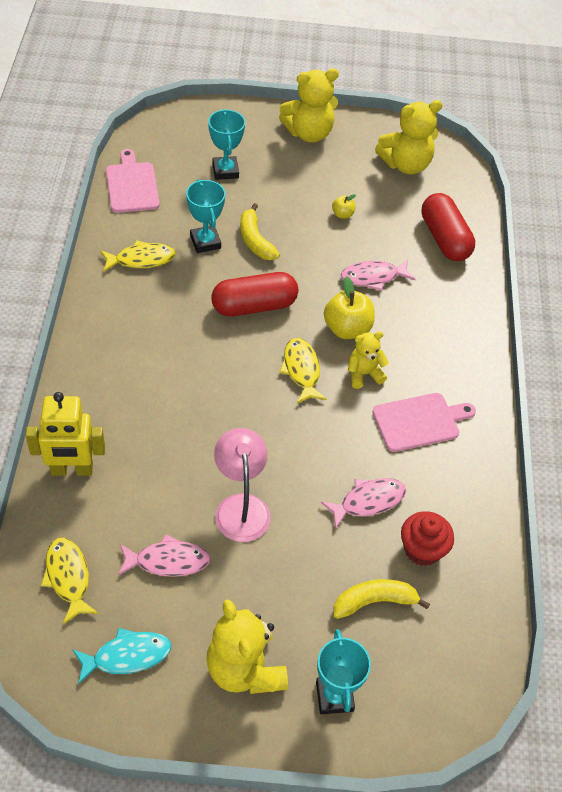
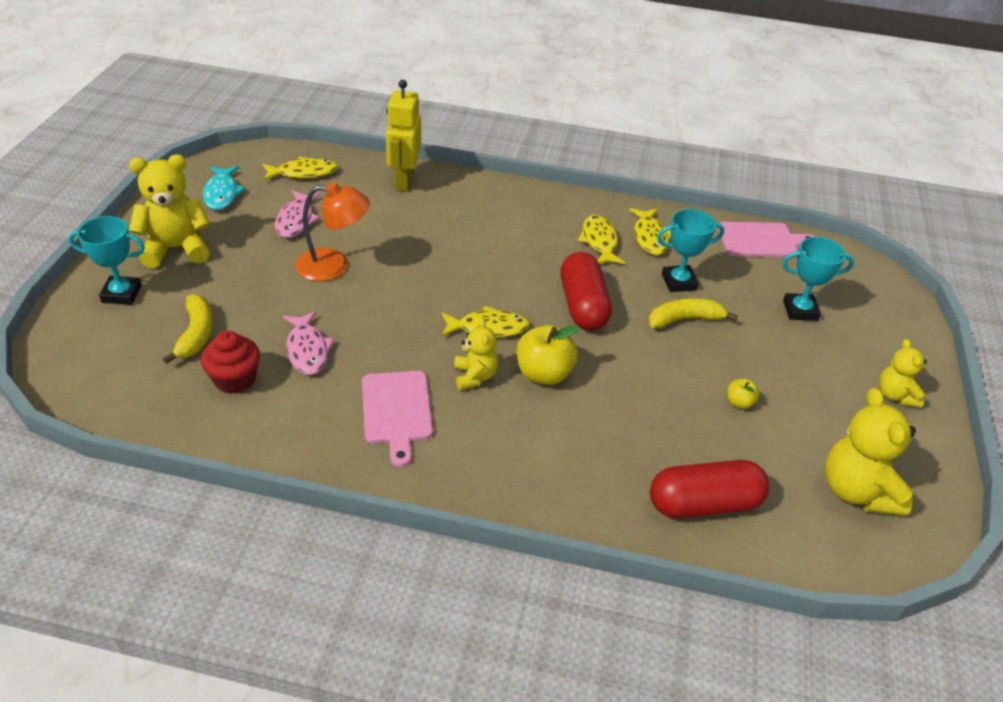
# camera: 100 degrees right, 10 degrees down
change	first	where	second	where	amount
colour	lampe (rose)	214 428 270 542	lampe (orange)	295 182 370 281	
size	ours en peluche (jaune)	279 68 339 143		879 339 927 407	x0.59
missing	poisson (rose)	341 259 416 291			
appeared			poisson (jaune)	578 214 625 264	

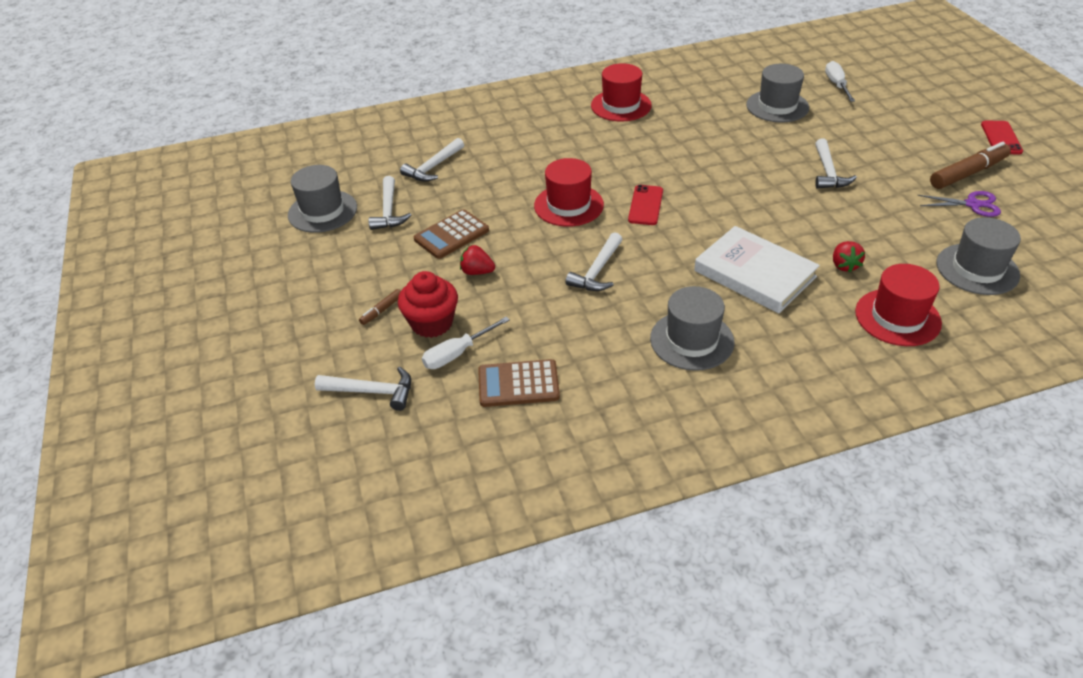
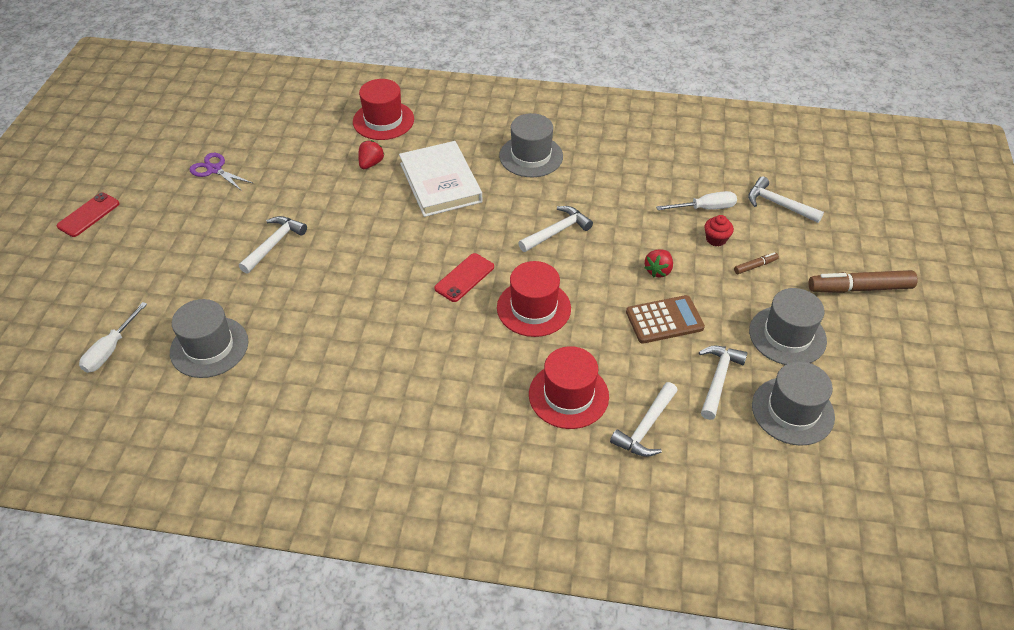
# camera: 155 degrees left, 5 degrees up
change	first	where	second	where	amount
size	muffin (rouge)	398 271 458 338		704 215 734 247	x0.56
spun	marteau (blanc)	400 138 464 182		610 382 678 457	150 degrees clockwise
spun	fraise (rouge)	460 245 495 275		644 249 673 278	75 degrees clockwise
missing	calculatrice (marron)	478 359 560 407			
relocated	chapeau (rouge)	591 63 652 122		529 346 609 429	
relocated	feutre (marron)	930 142 1011 189		809 270 918 293	
relocated	chapeau (gris)	937 217 1021 295		749 288 827 365	

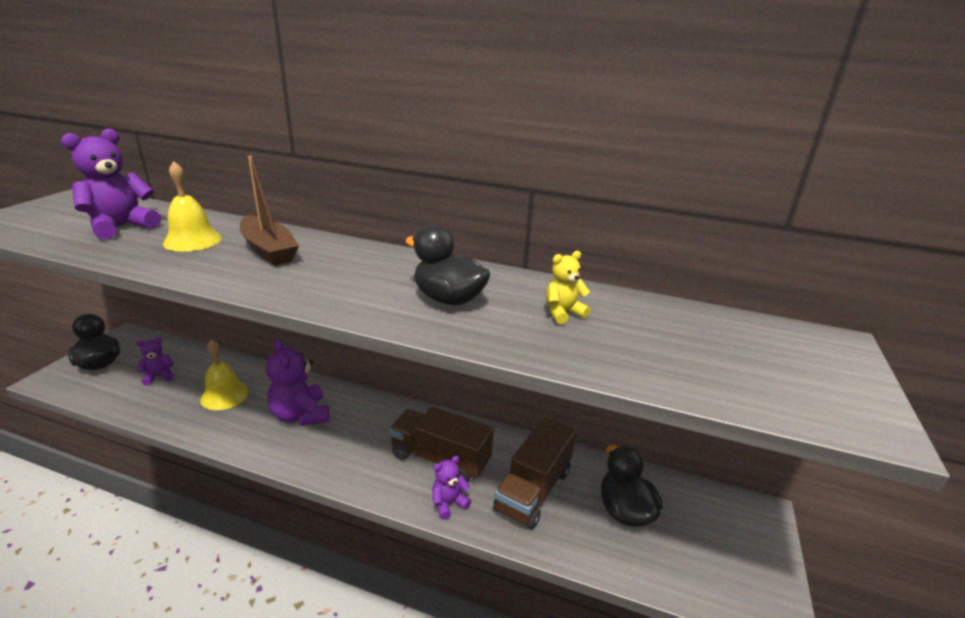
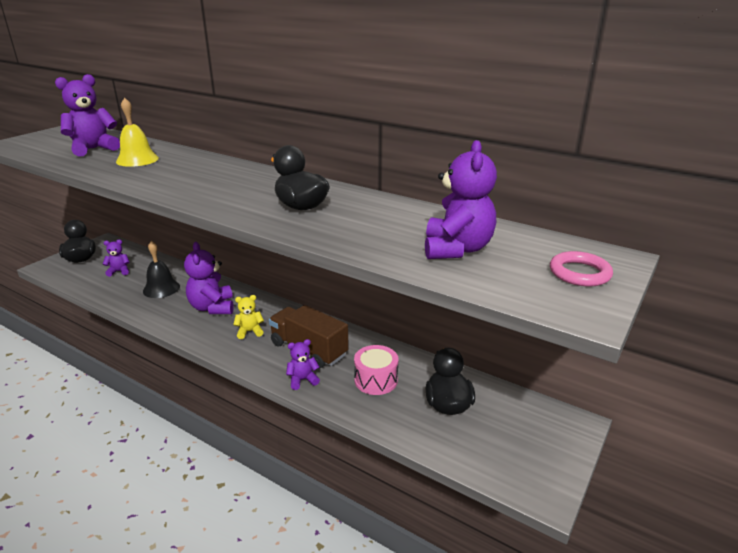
# camera: 15 degrees right, 0 degrees up
change	first	where	second	where	amount
colour	cloche (jaune)	200 339 249 410	cloche (noir)	143 241 180 298	
missing	bateau (marron)	240 156 299 266			
exchanged	camion (marron)	493 417 576 529	tambour (rose)	354 345 399 395	
relocated	ours en peluche (jaune)	546 251 591 324		233 295 264 339	
appeared			ours en peluche (violet)	425 140 497 259	
appeared			anneau (rose)	550 251 613 287	

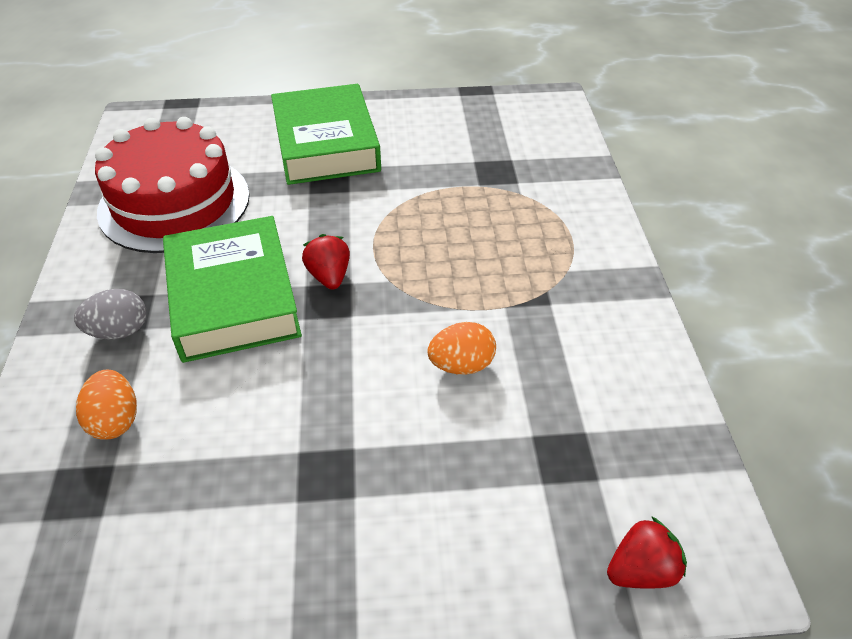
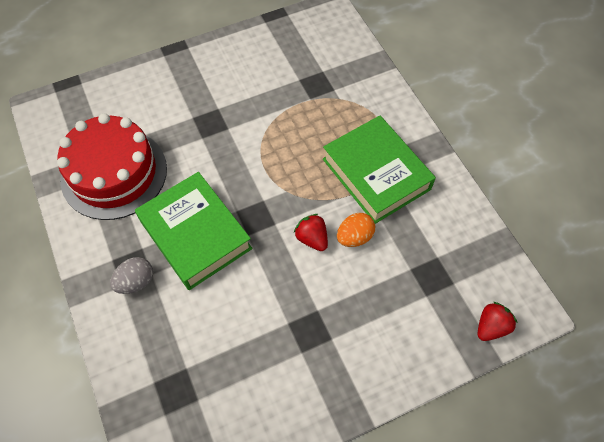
# camera: 20 degrees left, 15 degrees up
change	first	where	second	where	amount
missing	œuf (orange)	76 370 137 440			
relocated	livre (vert)	271 84 381 185		323 115 436 224	
relocated	fraise (rouge)	302 234 350 290		294 214 328 251	

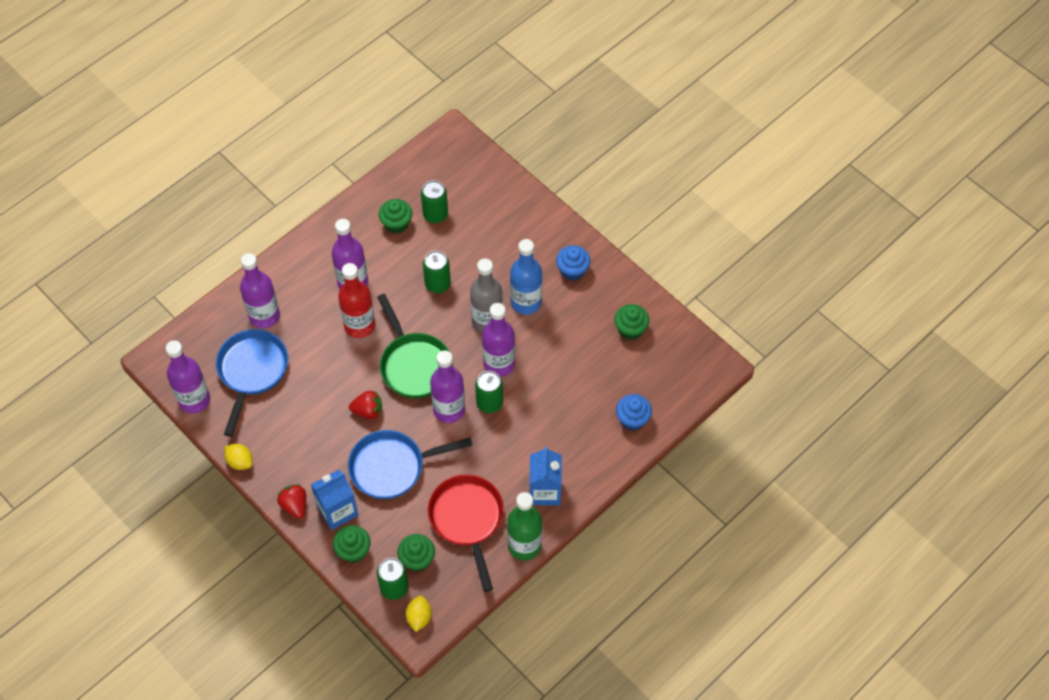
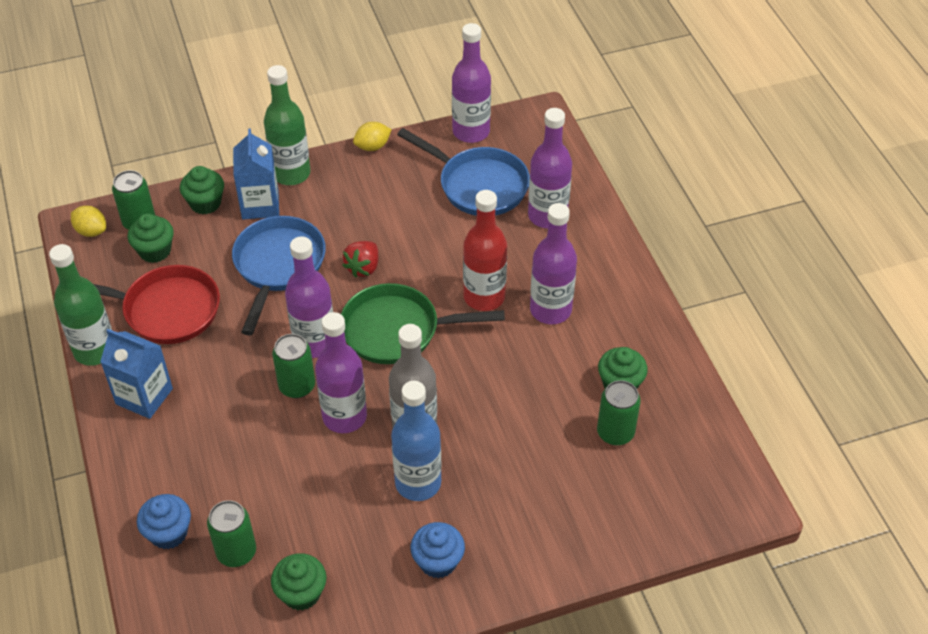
# camera: 115 degrees right, 10 degrees down
change	first	where	second	where	amount
exchanged	fraise (rouge)	277 484 306 519	bouteille (vert)	264 65 311 185	
relocated	canette (vert)	423 251 451 293		207 500 256 567	

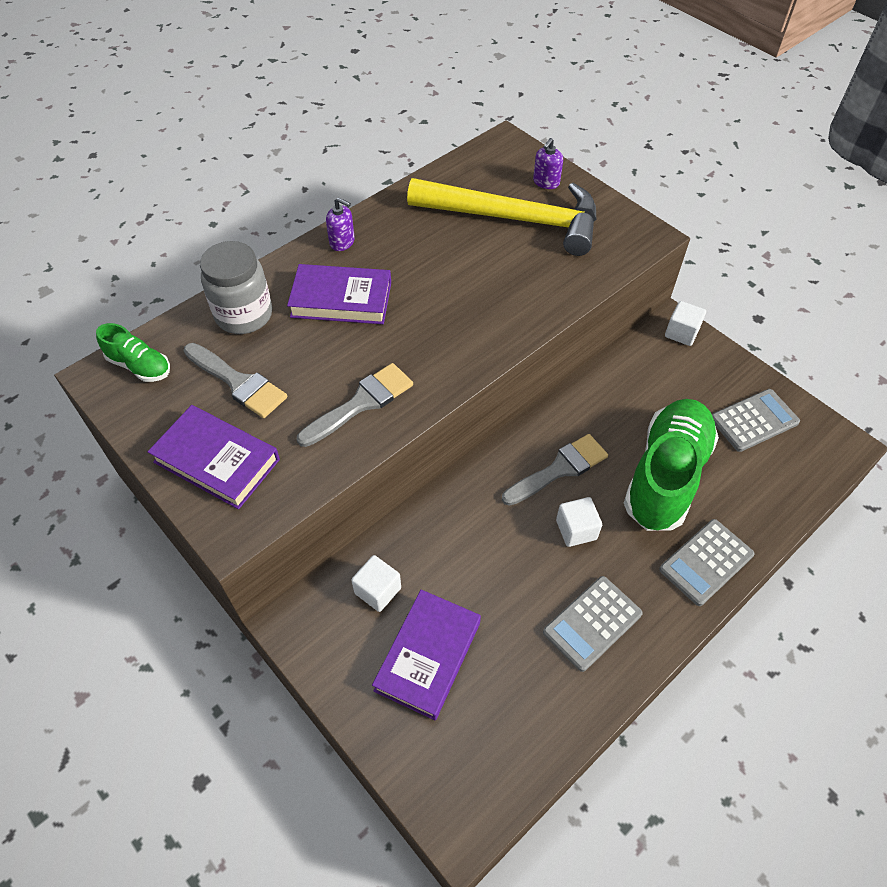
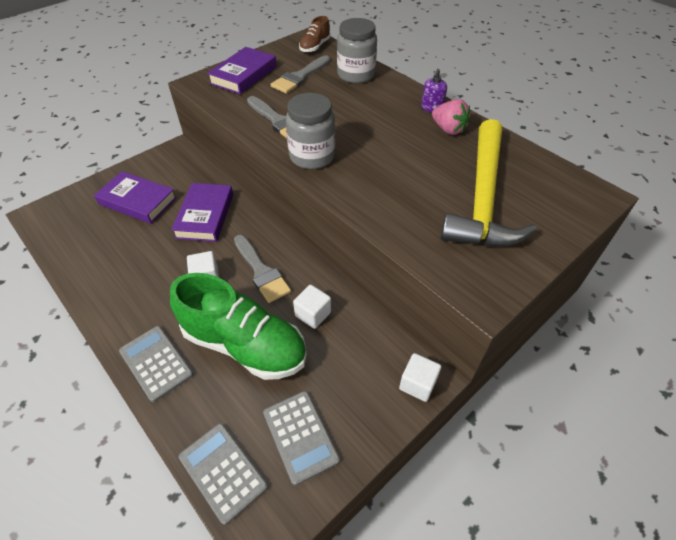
# camera: 90 degrees right, 5 degrees down
change	first	where	second	where	amount
colour	chaussure (vert)	96 323 170 382	chaussure (marron)	299 16 330 53	
relocated	livre (violet)	287 264 391 324		171 183 233 242	
relocated	cube (blanc)	351 555 401 612		293 285 331 329	
missing	distributeur de savon (violet)	533 138 563 189			
relocated	calculatrice (gris)	543 576 643 672		179 423 268 525	
appeared			bocal (gris)	286 93 335 169	
appeared			fraise (rose)	432 99 470 135	

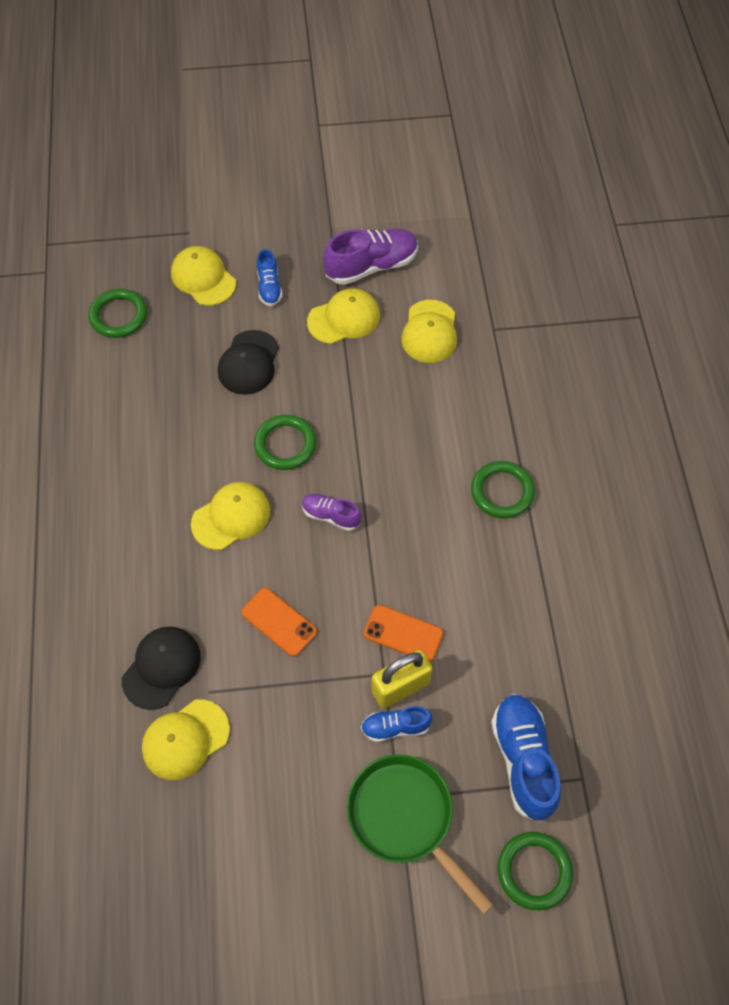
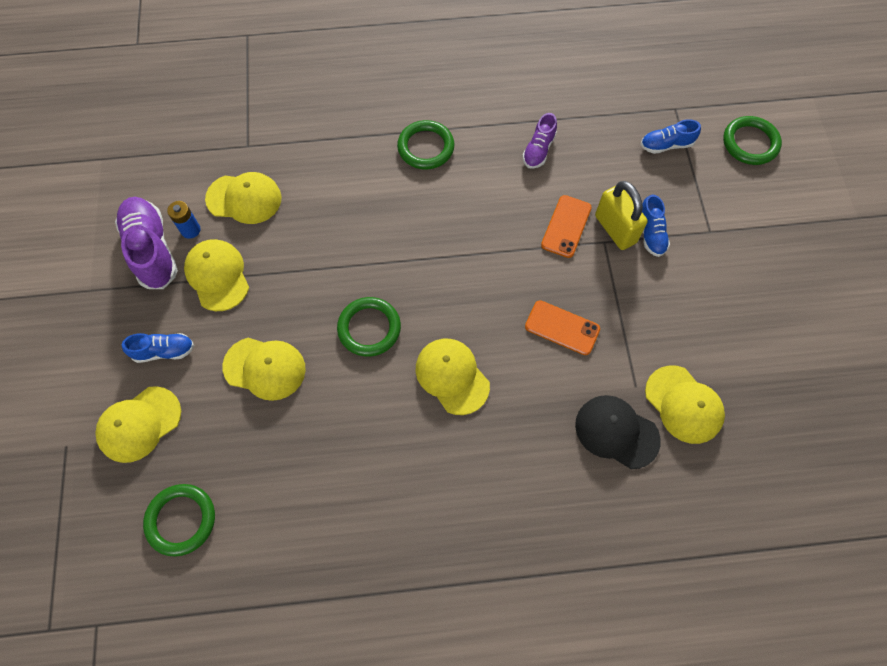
# camera: 90 degrees left, 5 degrees up
change	first	where	second	where	amount
colour	casquette (noir)	218 330 279 395	casquette (jaune)	222 338 306 401	
spun	téléphone (orange)	241 588 317 657		525 300 600 355	75 degrees clockwise
relocated	chaussure (violet)	302 494 362 531		523 113 557 169	
missing	poêle (vert)	347 754 494 914			
size	chaussure (bleu)	491 694 561 822		641 119 701 154	x0.56
appeared			pile (bleu)	167 201 201 239	

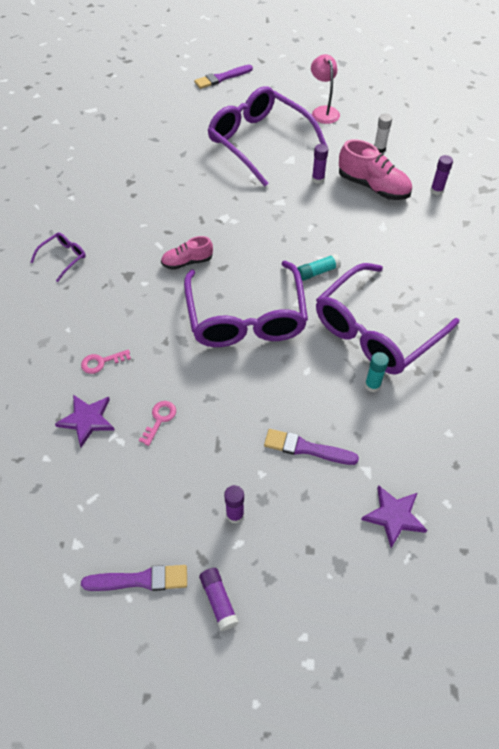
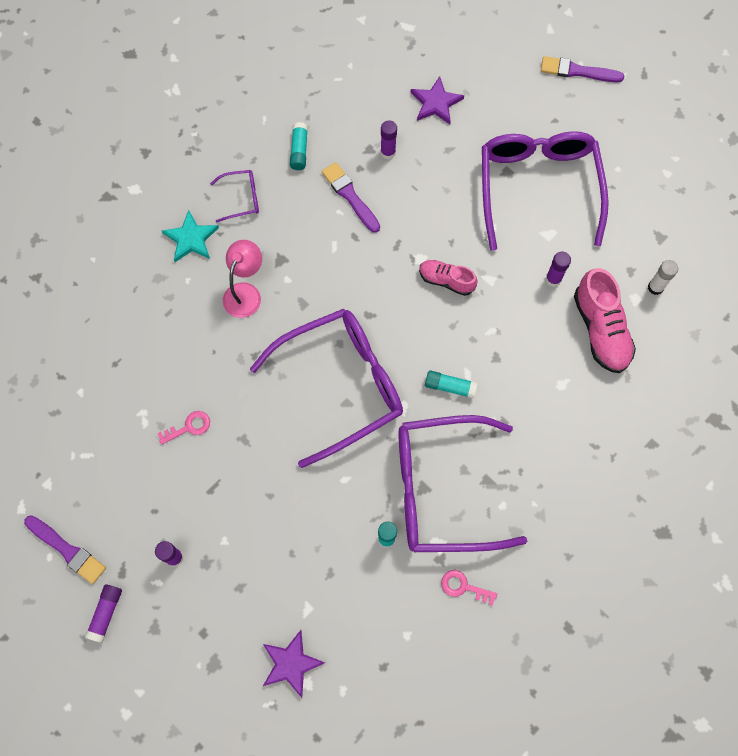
# camera: 40 degrees right, 15 degrees up
change	first	where	second	where	amount
relocated	étoile (violet)	55 395 114 447		411 76 464 124	
relocated	clé (rose)	81 350 131 374		441 570 497 606	
relocated	chaussure (rose)	161 236 213 270		419 260 478 296	
spun	lunettes (violet)	184 260 308 347		250 309 403 468	150 degrees counterclockwise
relocated	pinceau (violet)	264 429 359 465		322 162 380 233	
relocated	lampe (rose)	311 54 340 124		223 240 262 318	
relocated	bâton de colle (violet)	430 155 453 195		381 120 397 159	
appeared			étoile (turquoise)	162 210 219 262	
appeared			bâton de colle (turquoise)	290 122 308 170	

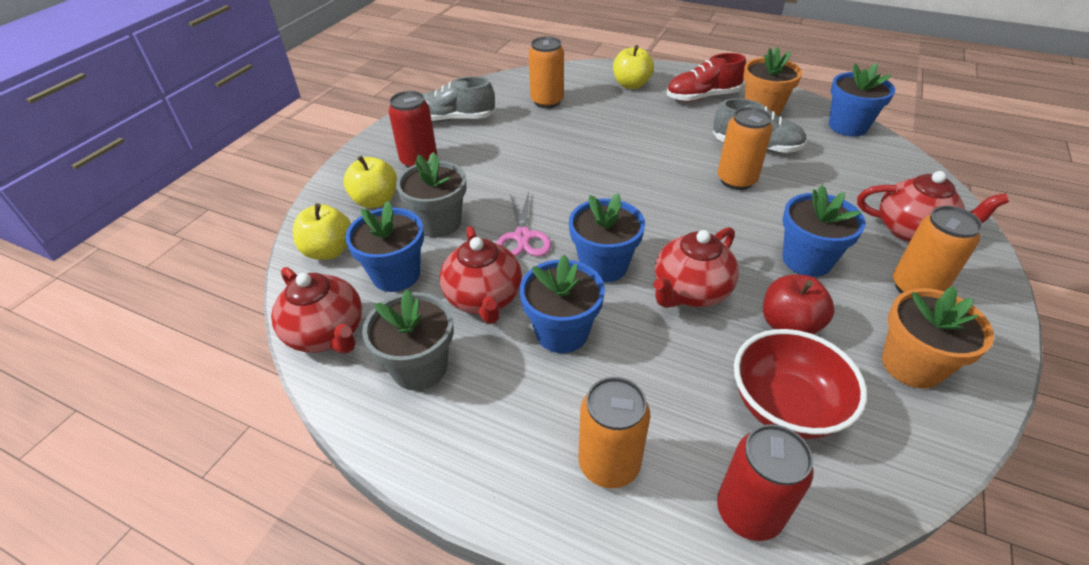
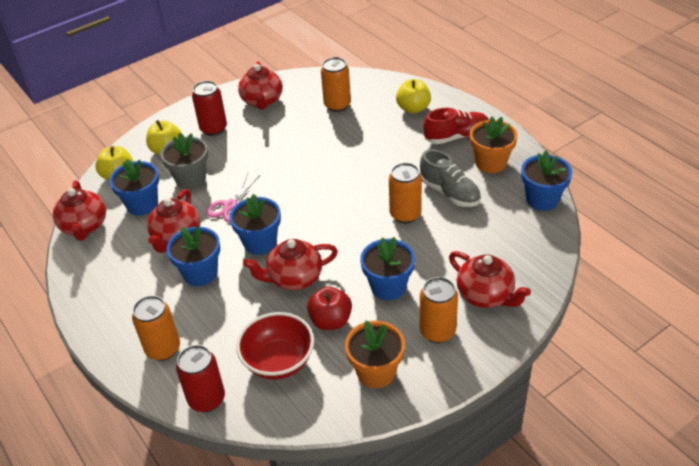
# camera: 30 degrees right, 0 degrees up
change	first	where	second	where	amount
missing	pot de fleurs (gris)	362 289 453 391			
exchanged	chaussure (gris)	423 76 495 122	théière (rouge)	238 61 283 110	
spun	chaussure (rouge)	667 53 746 102		423 108 489 144	150 degrees clockwise

